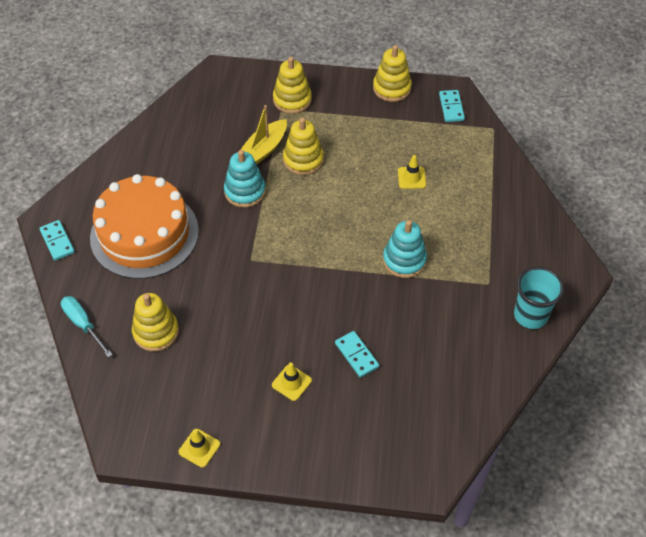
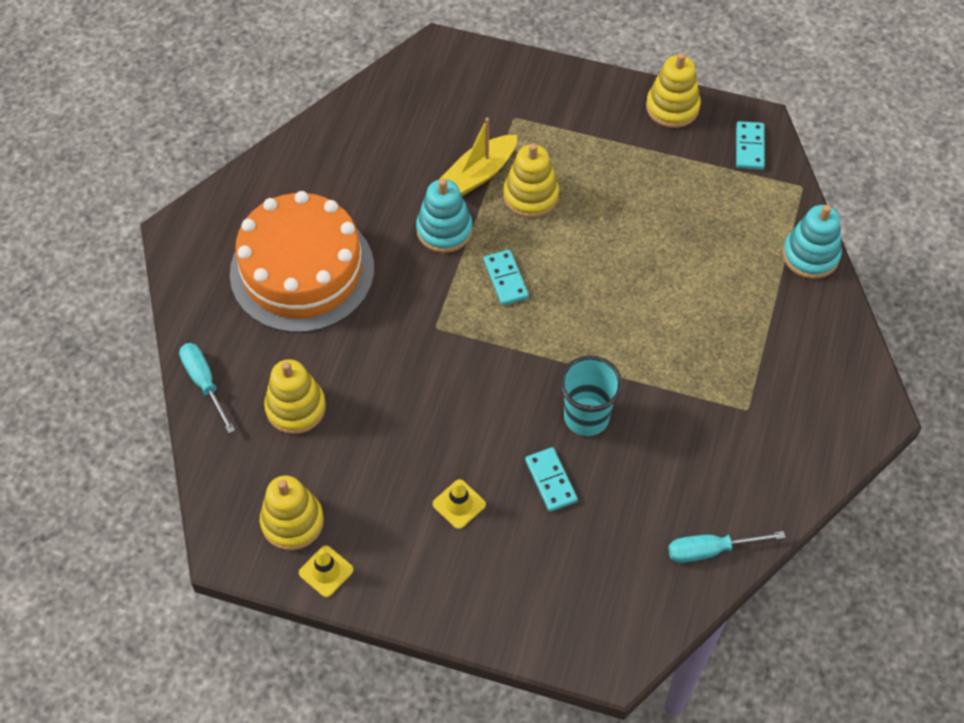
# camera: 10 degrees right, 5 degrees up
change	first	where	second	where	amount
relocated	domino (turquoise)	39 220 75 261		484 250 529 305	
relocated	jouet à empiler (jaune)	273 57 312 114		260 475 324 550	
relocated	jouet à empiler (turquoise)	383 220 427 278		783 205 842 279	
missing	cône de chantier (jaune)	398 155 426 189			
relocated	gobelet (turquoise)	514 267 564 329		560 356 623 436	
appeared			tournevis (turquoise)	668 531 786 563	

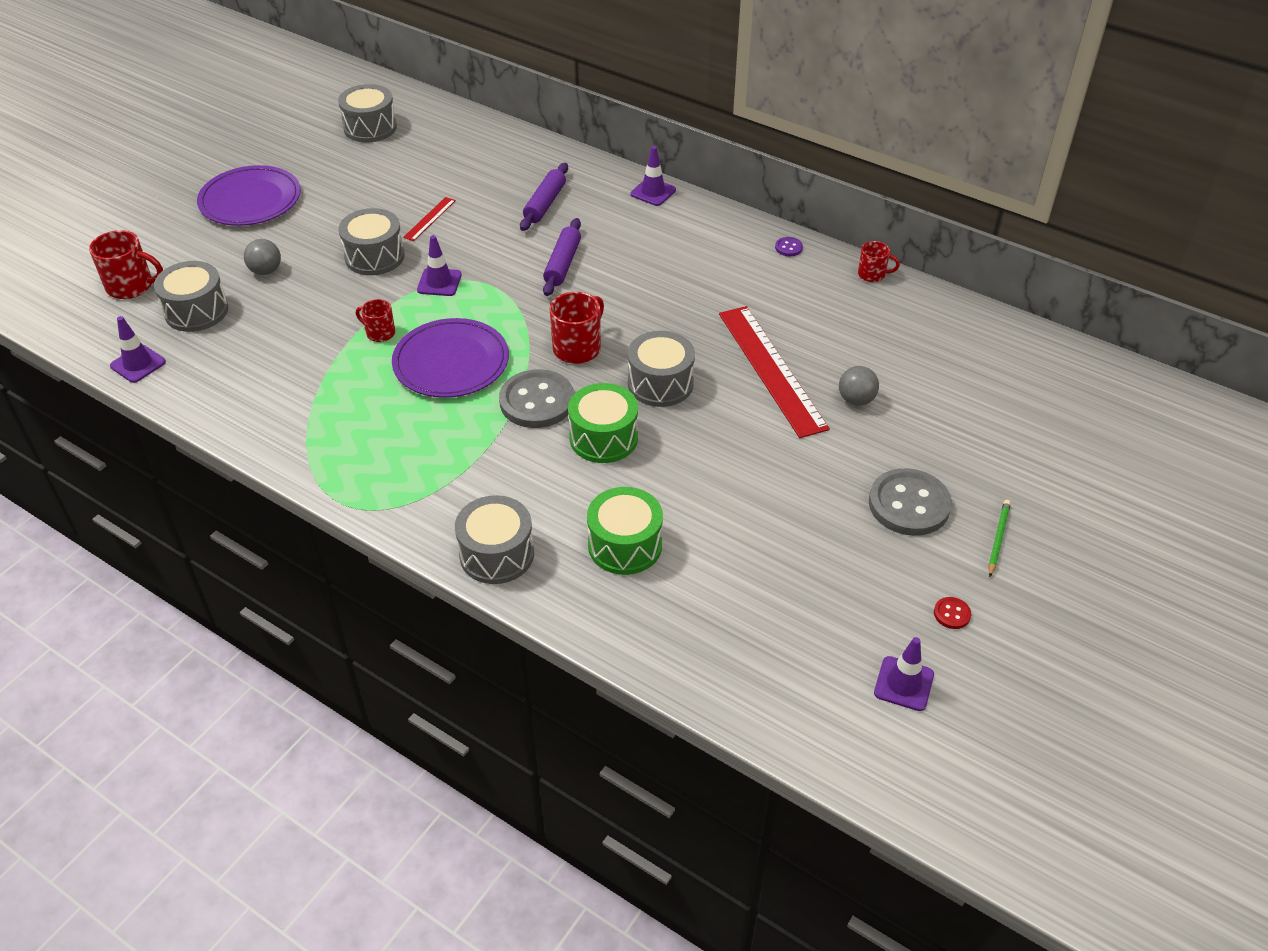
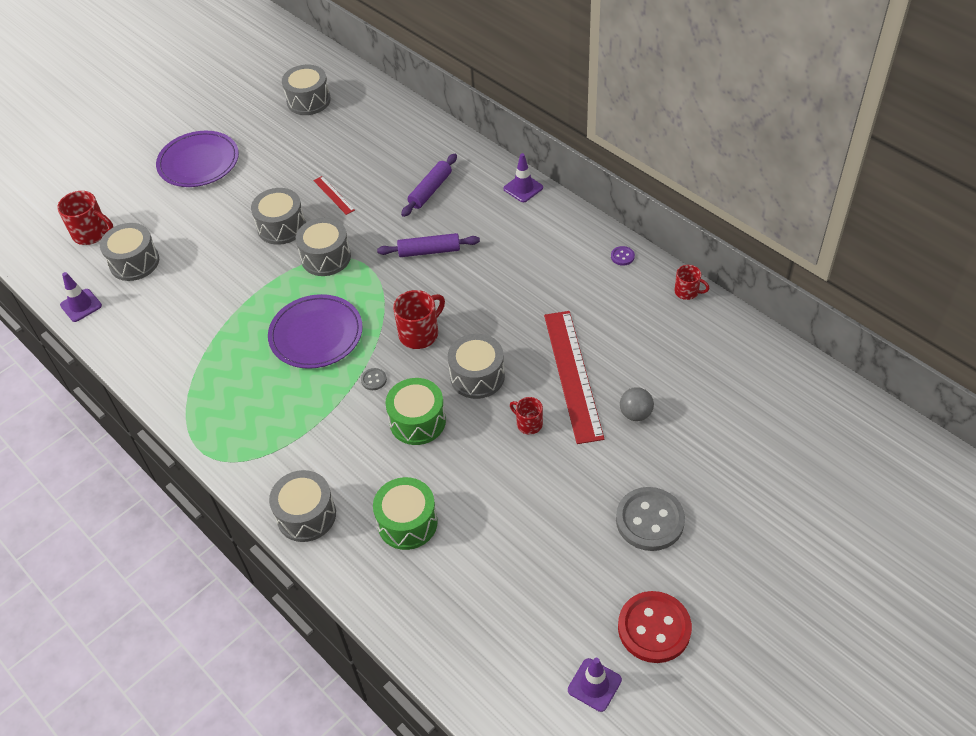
# camera: 15 degrees right, 5 degrees up
change	first	where	second	where	amount
missing	balle (gris)	244 239 281 275			
relocated	tasse (rouge)	356 299 395 342		510 397 543 435	
spun	règle (rouge)	403 197 456 241		314 176 355 215	75 degrees counterclockwise
exchanged	cône de chantier (violet)	417 235 462 296	tambour (gris)	296 218 351 276	
size	bouton (gris)	499 369 574 428		361 368 387 390	x0.42
spun	rouleau à pâtisserie (violet)	543 218 581 296		377 233 480 257	60 degrees clockwise
size	bouton (rouge)	934 597 971 629		618 591 692 663	x2.39
missing	crayon (vert)	988 500 1011 577			

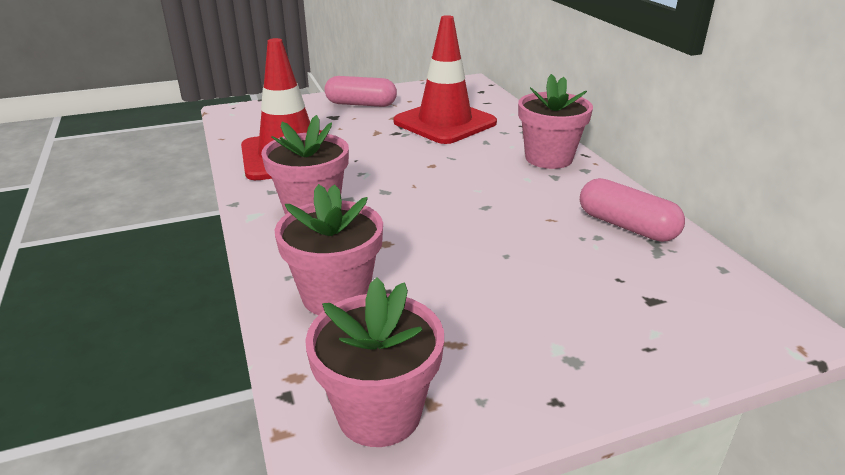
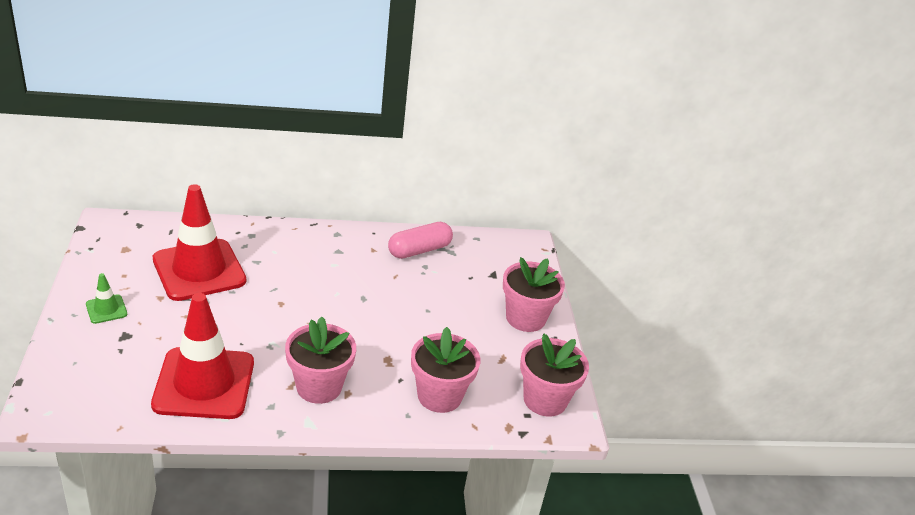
# camera: 80 degrees left, 5 degrees up
change	first	where	second	where	amount
exchanged	gélule (rose)	324 76 397 107	cône de chantier (vert)	86 273 127 324	
relocated	pot de fleurs (rose)	518 74 593 169		503 257 565 332	

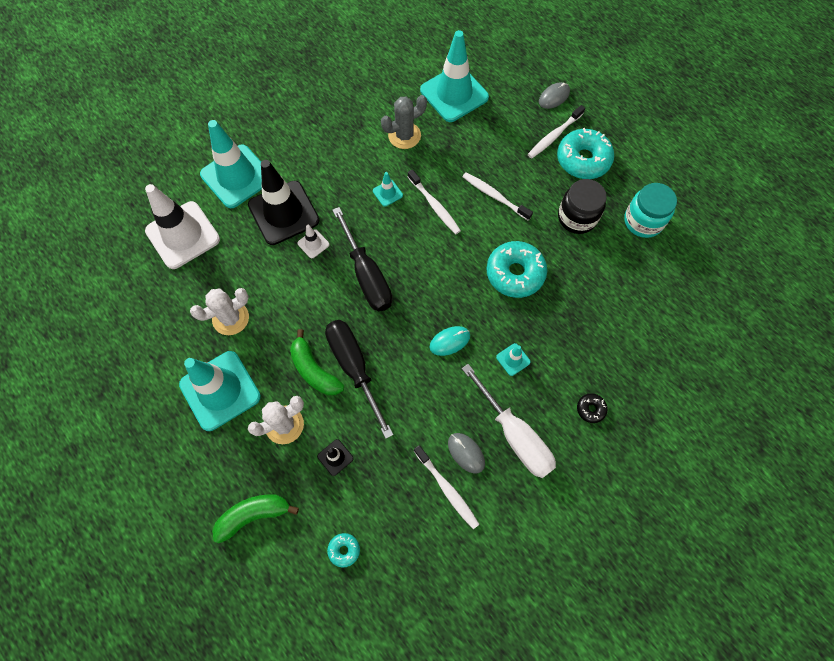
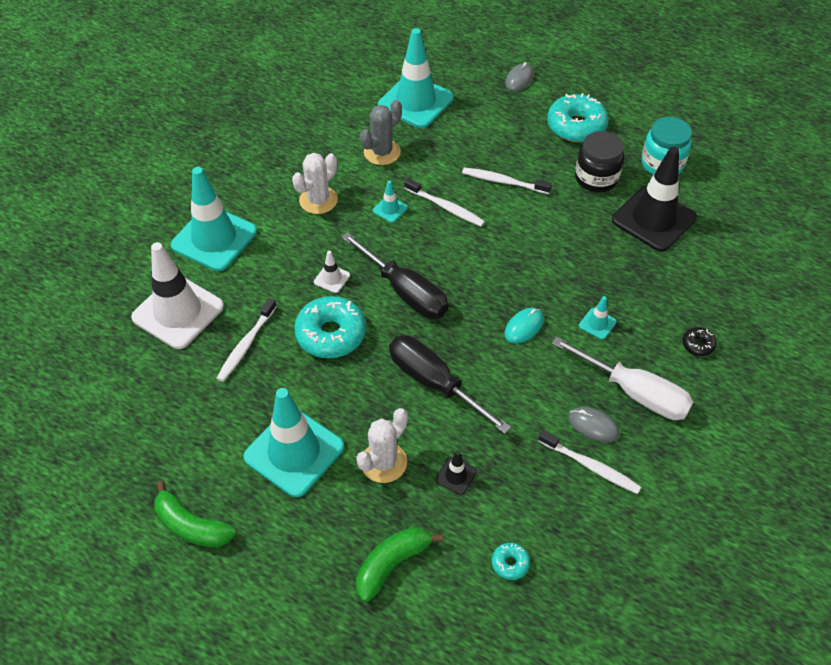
# camera: 20 degrees left, 15 degrees down
change	first	where	second	where	amount
relocated	cactus (blanc)	190 288 249 335		292 153 338 214	
relocated	cône de chantier (noir)	248 160 319 245		612 147 697 252	
relocated	banane (vert)	290 329 344 396		154 481 236 547	
relocated	beignet (turquoise)	486 241 547 298		294 296 366 358	
relocated	brosse à dents (blanc)	528 105 585 158		216 298 277 382	

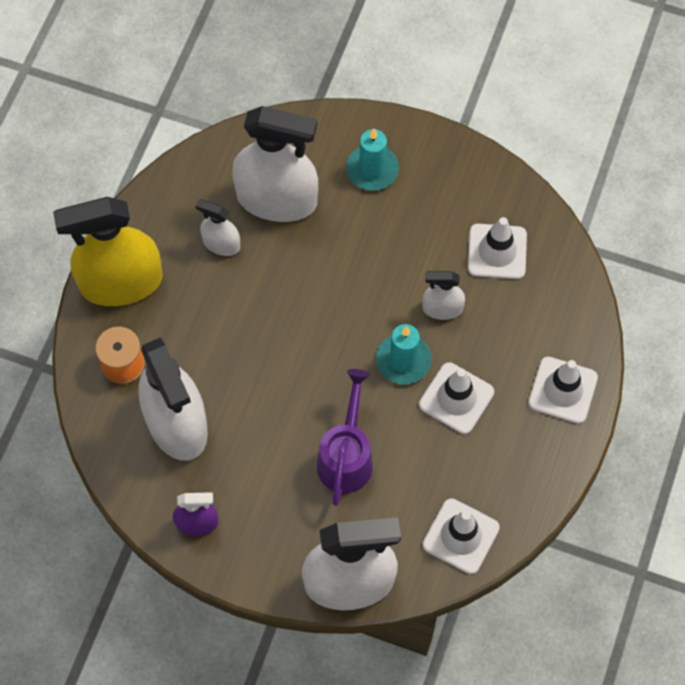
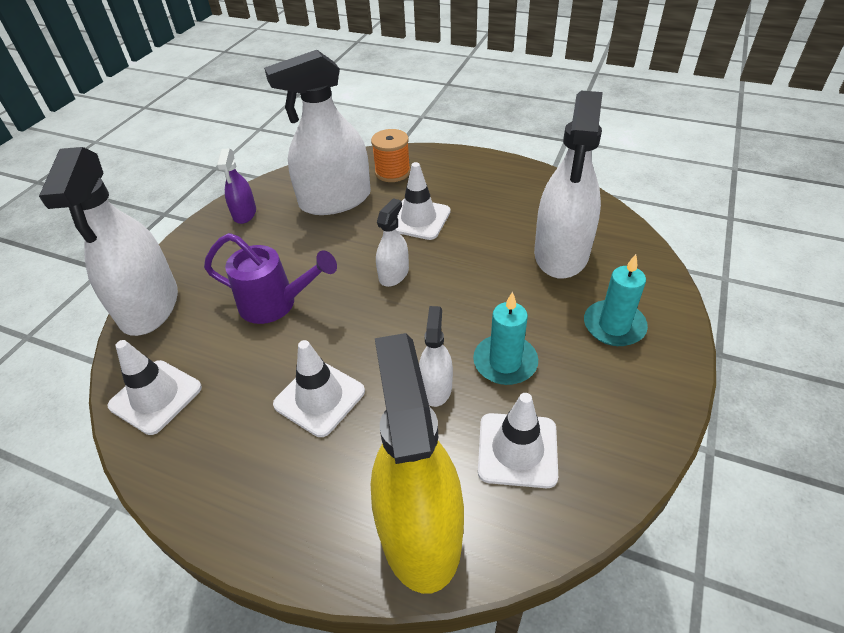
# camera: 95 degrees right, 20 degrees down
change	first	where	second	where	amount
relocated	vaporisateur (jaune)	53 197 162 306		371 333 464 594	
relocated	vaporisateur (blanc)	195 199 240 256		376 198 409 287	
relocated	bougie (turquoise)	376 324 431 384		473 291 538 385	
relocated	cône de chantier (blanc)	528 357 598 424		396 162 451 240	

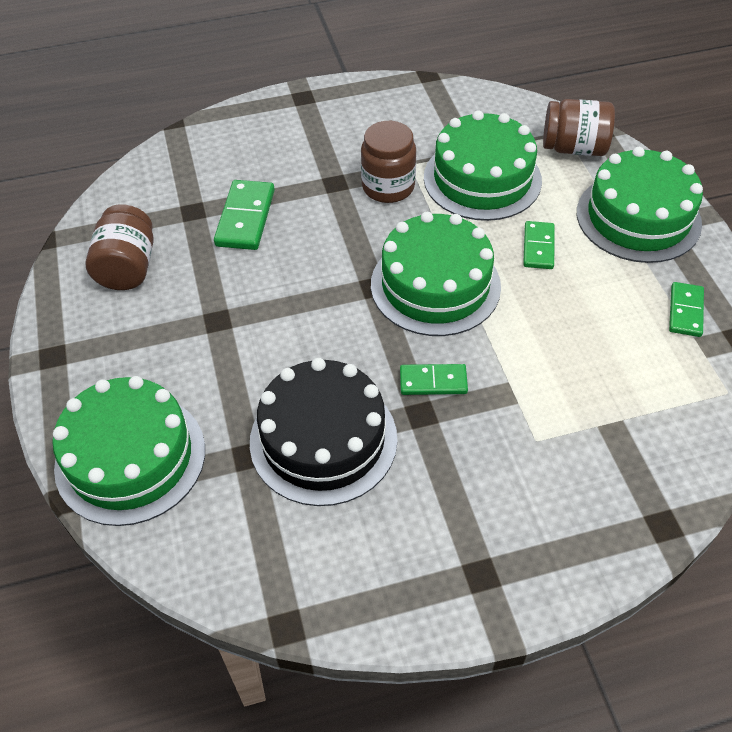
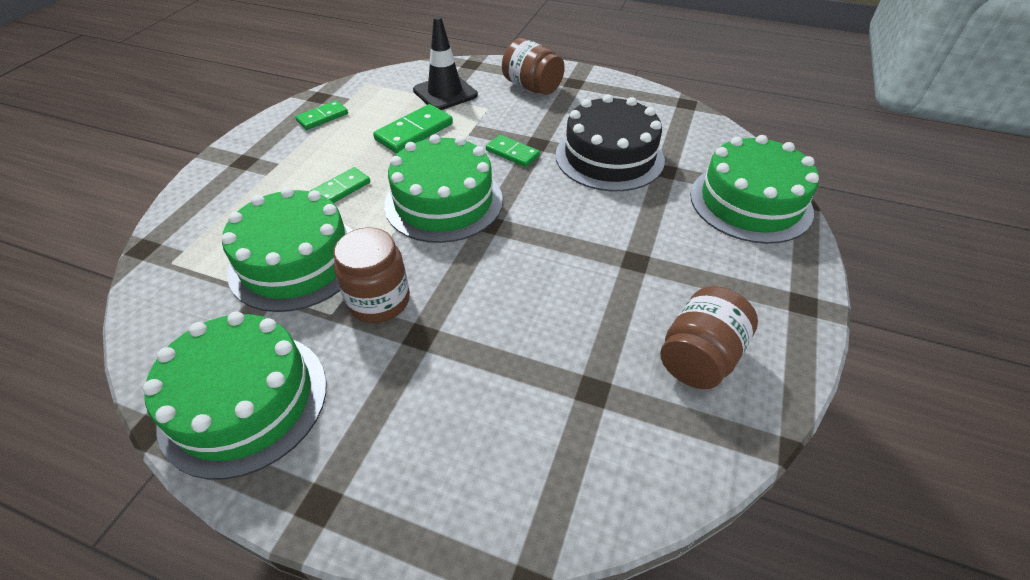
# camera: 145 degrees left, 5 degrees down
change	first	where	second	where	amount
relocated	domino (vert)	214 180 275 250		373 104 453 153	
relocated	bocal (marron)	543 99 615 156		502 38 565 95	
relocated	gâteau (vert)	577 147 703 263		143 312 326 480	
appeared			cône de chantier (noir)	413 16 478 110	

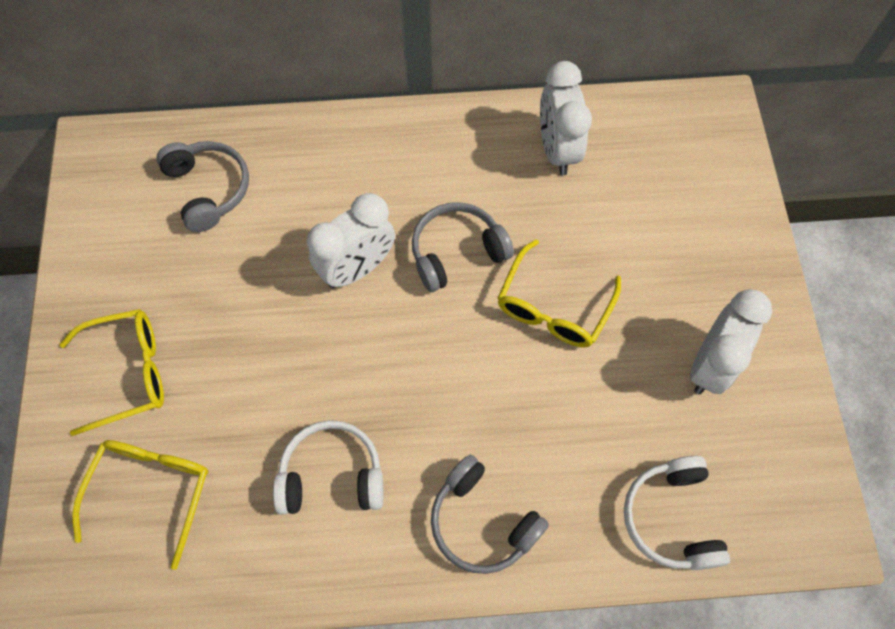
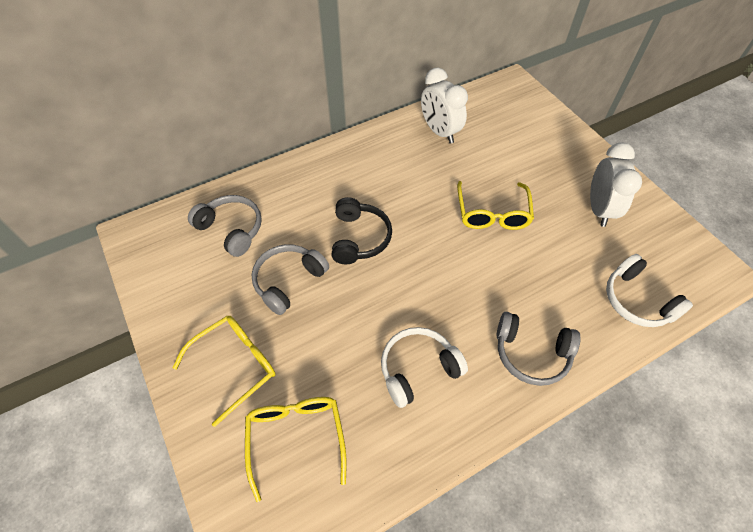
# camera: 25 degrees left, 10 degrees down
change	first	where	second	where	amount
exchanged	réveil (blanc)	307 193 395 288	casque audio (noir)	331 197 392 264	
relocated	casque audio (gris)	412 202 514 292		251 244 329 315	

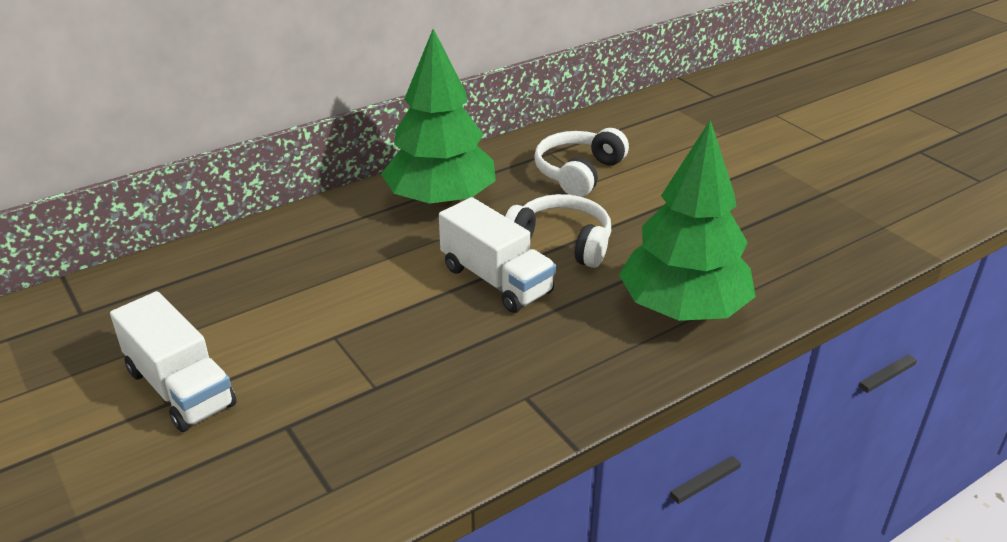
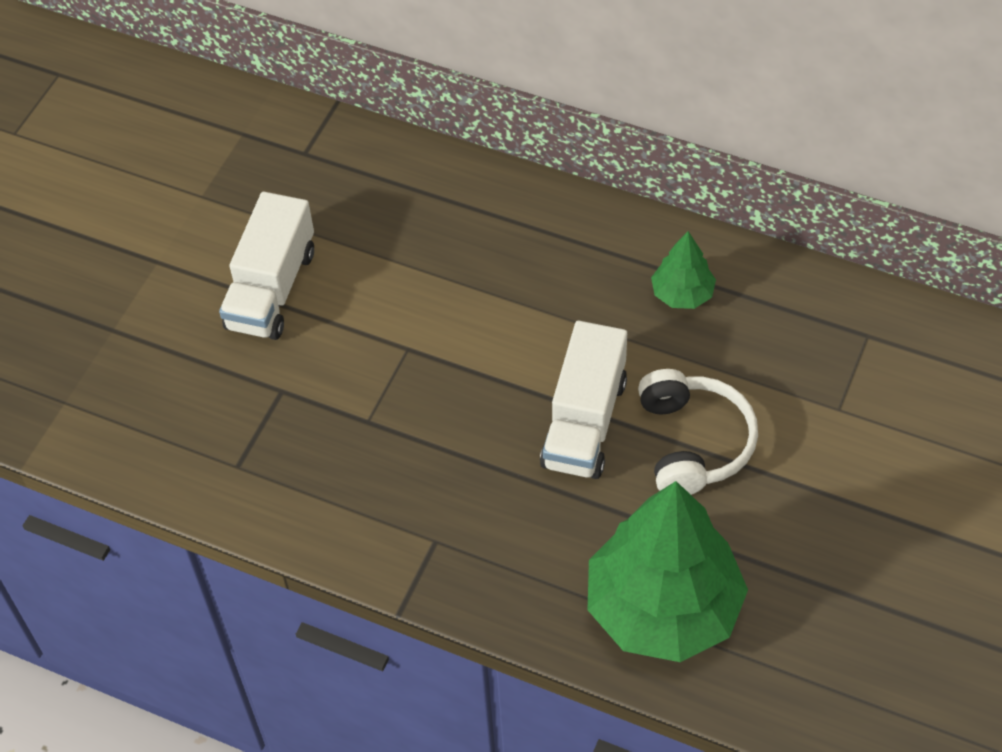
# camera: 60 degrees right, 20 degrees up
change	first	where	second	where	amount
size	arbre (vert)	381 29 496 207		651 231 716 309	x0.45
missing	casque audio (blanc)	534 128 629 197			

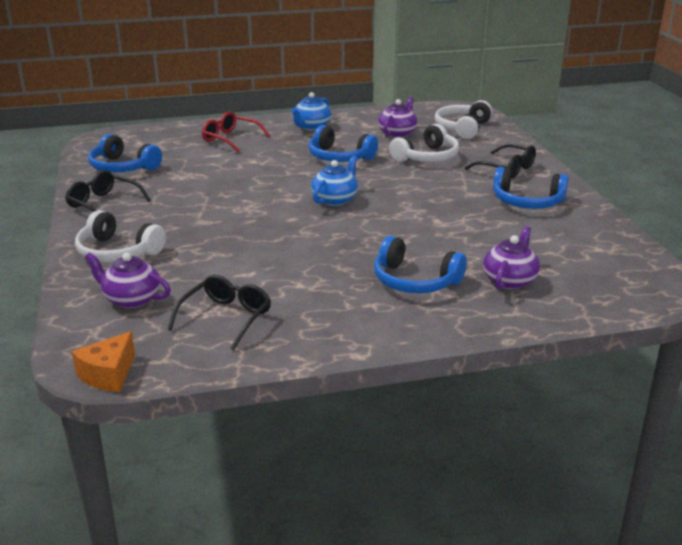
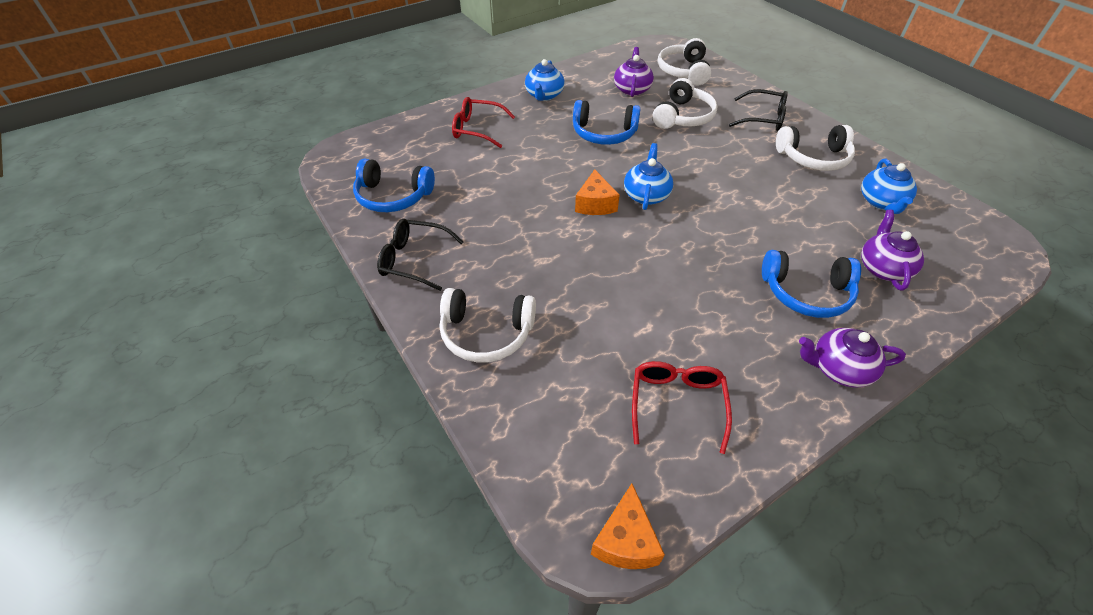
# camera: 20 degrees left, 20 degrees up
change	first	where	second	where	amount
relocated	théière (violet)	85 253 171 308		799 328 906 388	
colour	lunettes (noir)	168 275 271 350	lunettes (rouge)	632 361 732 454	
colour	casque audio (bleu)	493 167 568 209	casque audio (blanc)	776 125 855 171	
appeared			fromage (orange)	575 169 620 215	
appeared			théière (bleu)	861 159 917 214	

